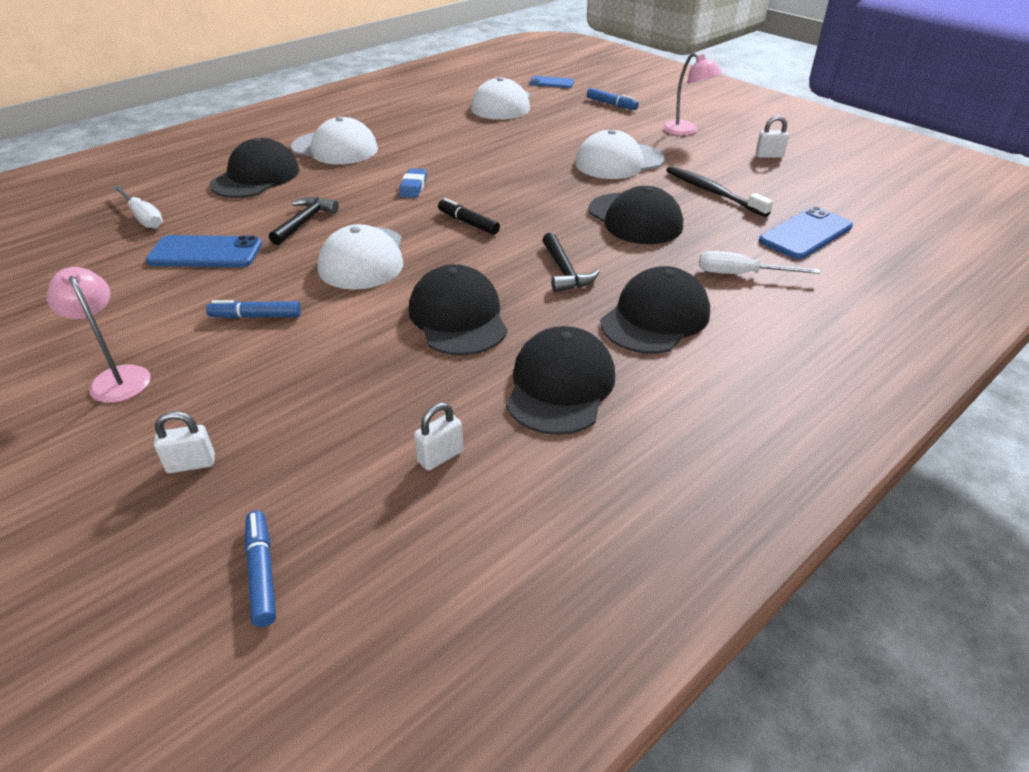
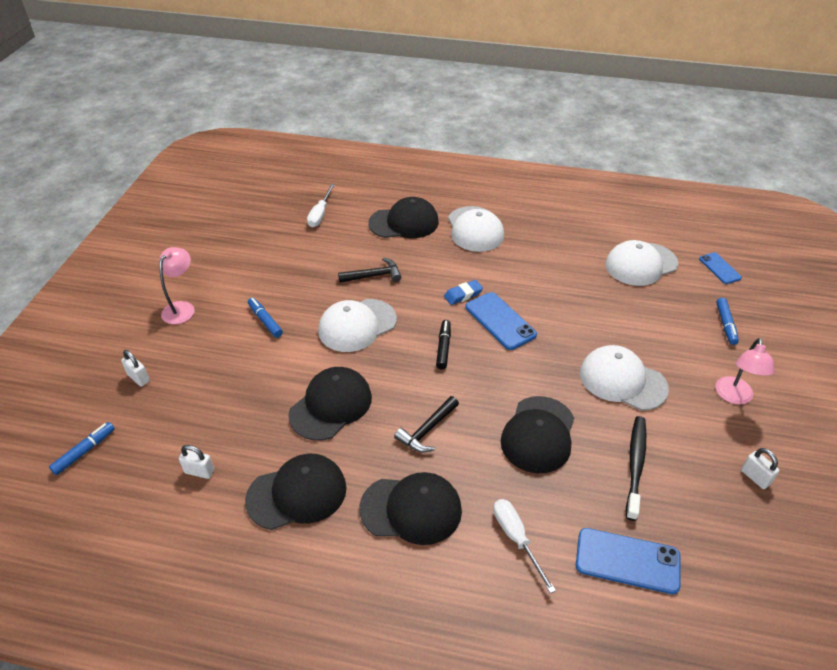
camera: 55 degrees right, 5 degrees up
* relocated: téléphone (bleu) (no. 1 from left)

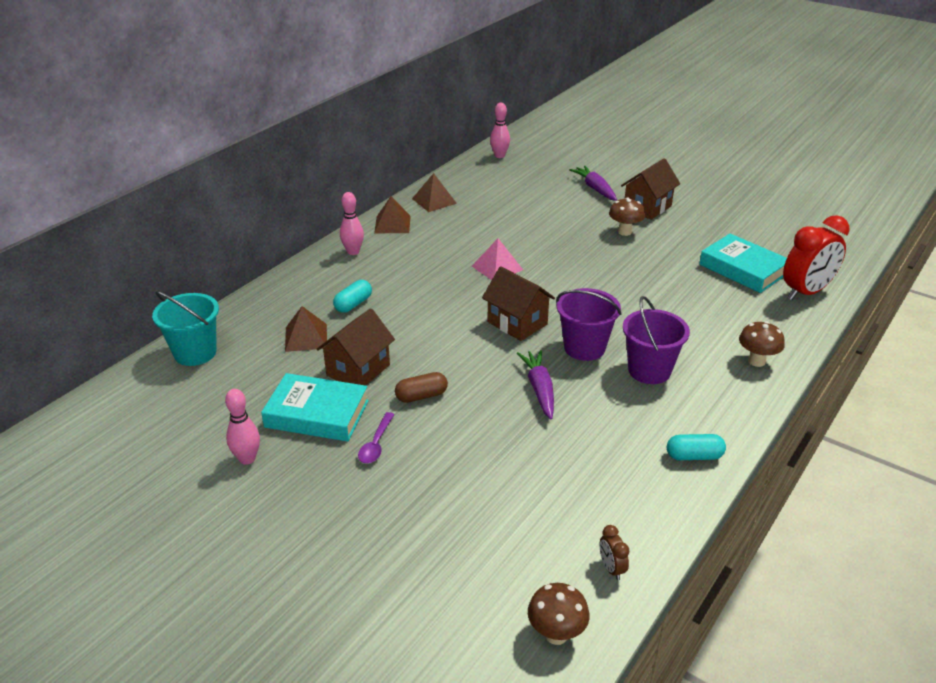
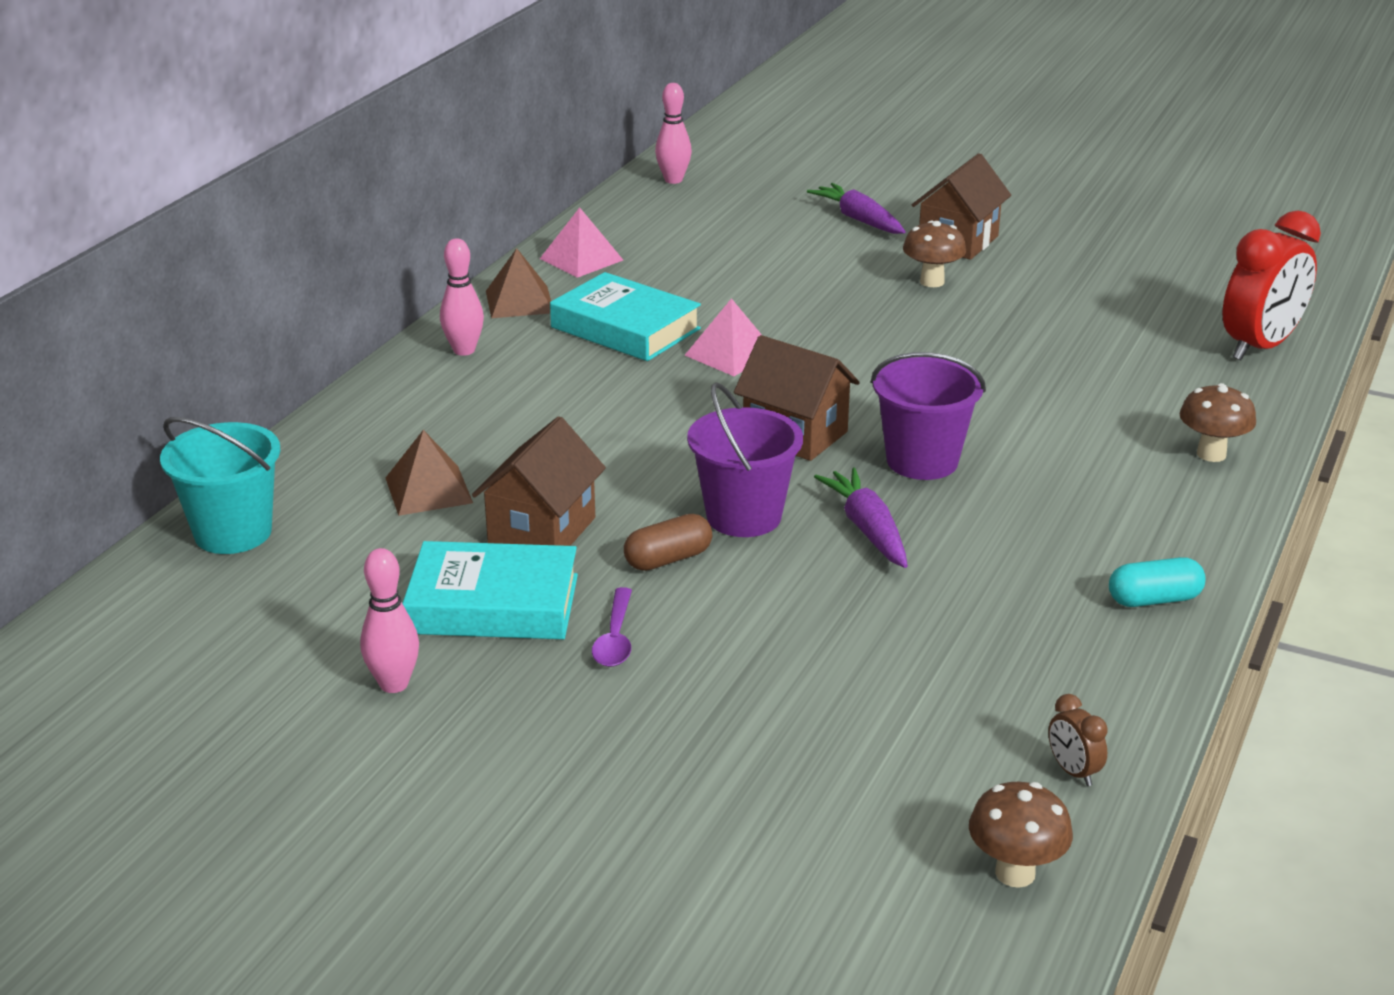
camera: 10 degrees left, 5 degrees down
* colour: pyramide (marron) (no. 3 from left) to pyramide (rose) (no. 1 from left)
* relocated: livre (turquoise) (no. 2 from left)
* relocated: seau (violet) (no. 2 from left in the first image) to seau (violet) (no. 1 from left)
* missing: gélule (turquoise) (no. 1 from left)

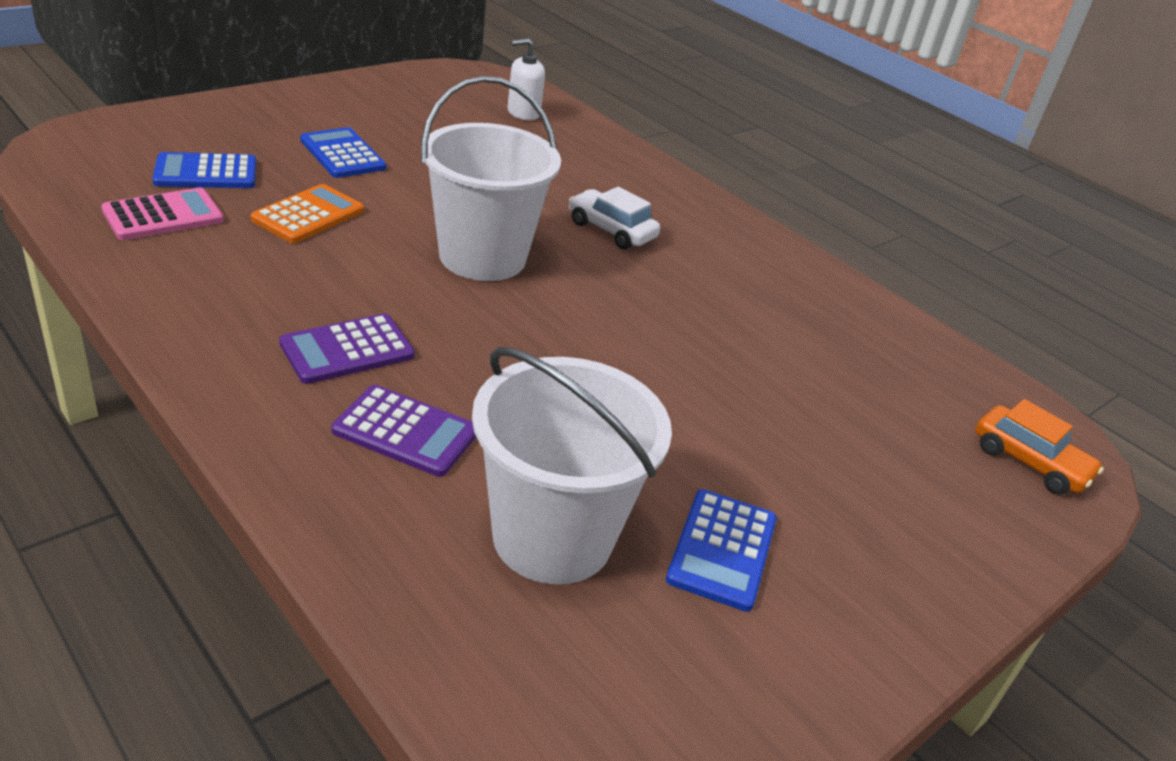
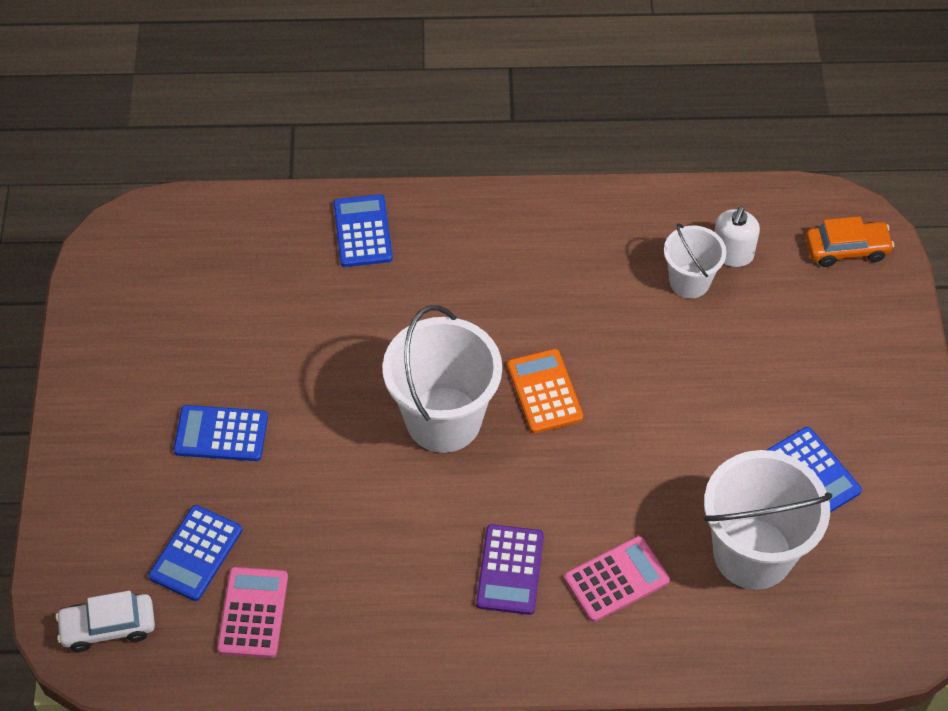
camera: 45 degrees left, 20 degrees up
* relocated: voiture (blanc)
* appeared: calculatrice (bleu) (no. 3 from left)
* relocated: calculatrice (orange)
* colour: calculatrice (violet) (no. 2 from left) to calculatrice (rose) (no. 2 from left)
* appeared: seau (blanc) (no. 2 from left)
* relocated: distributeur de savon (blanc)

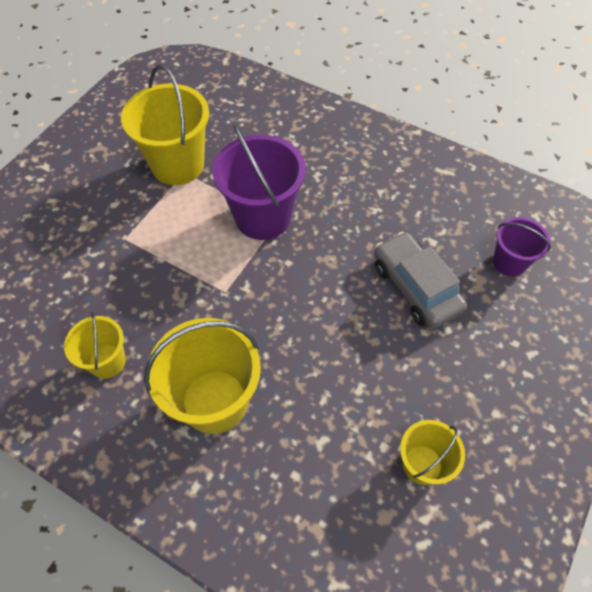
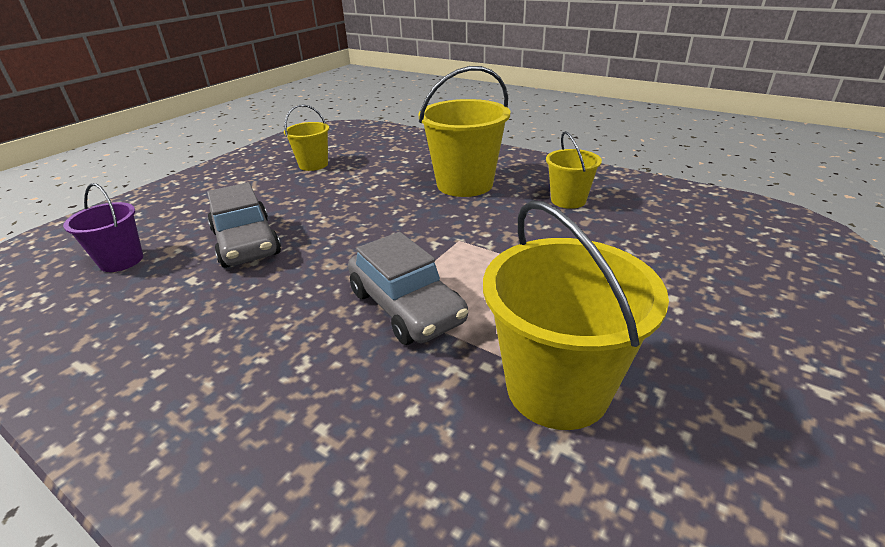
camera: 175 degrees left, 25 degrees down
* exchanged: seau (violet) (no. 1 from left) to voiture (gris) (no. 2 from left)

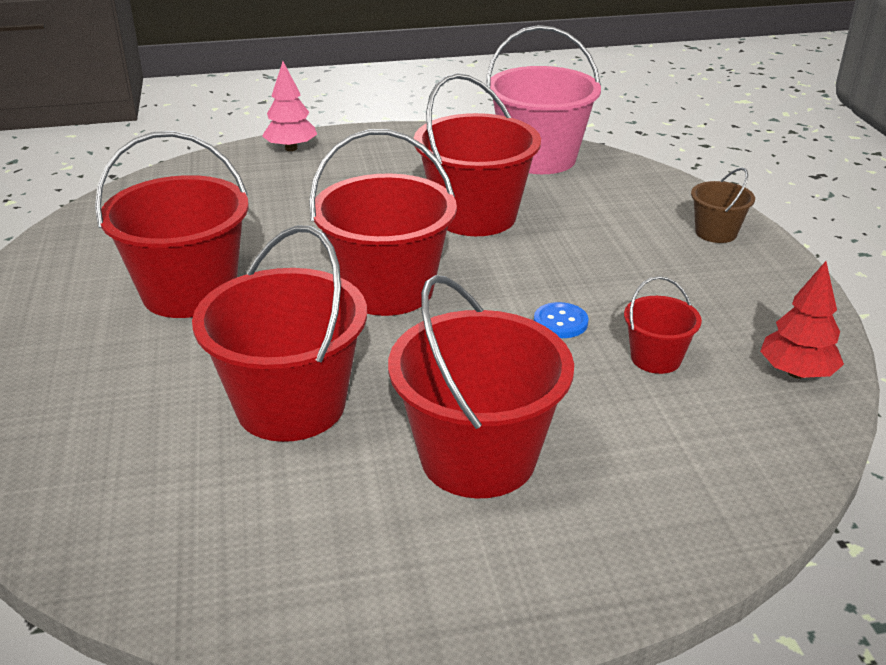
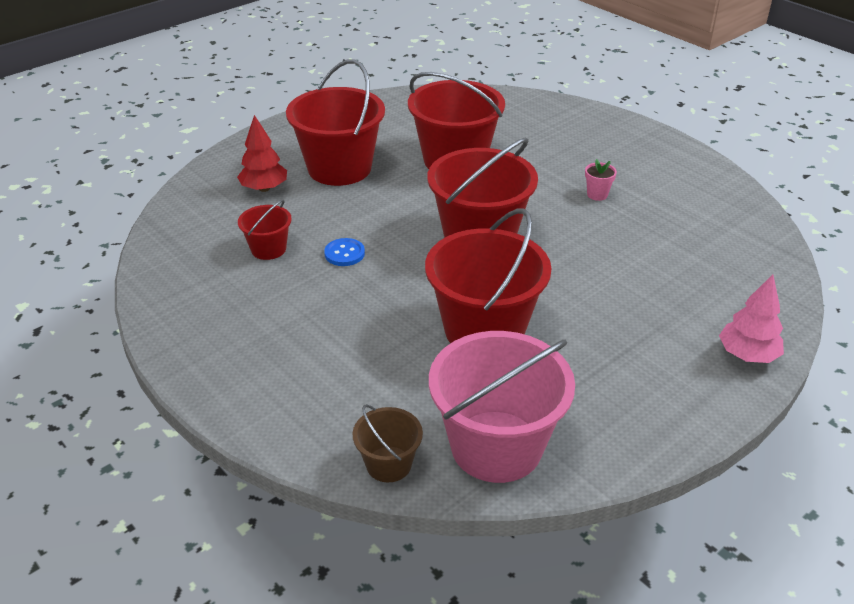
camera: 150 degrees right, 5 degrees up
* relocated: arbre (rouge)
* relocated: seau (marron)
* exchanged: seau (rouge) (no. 1 from left) to pot de fleurs (rose)

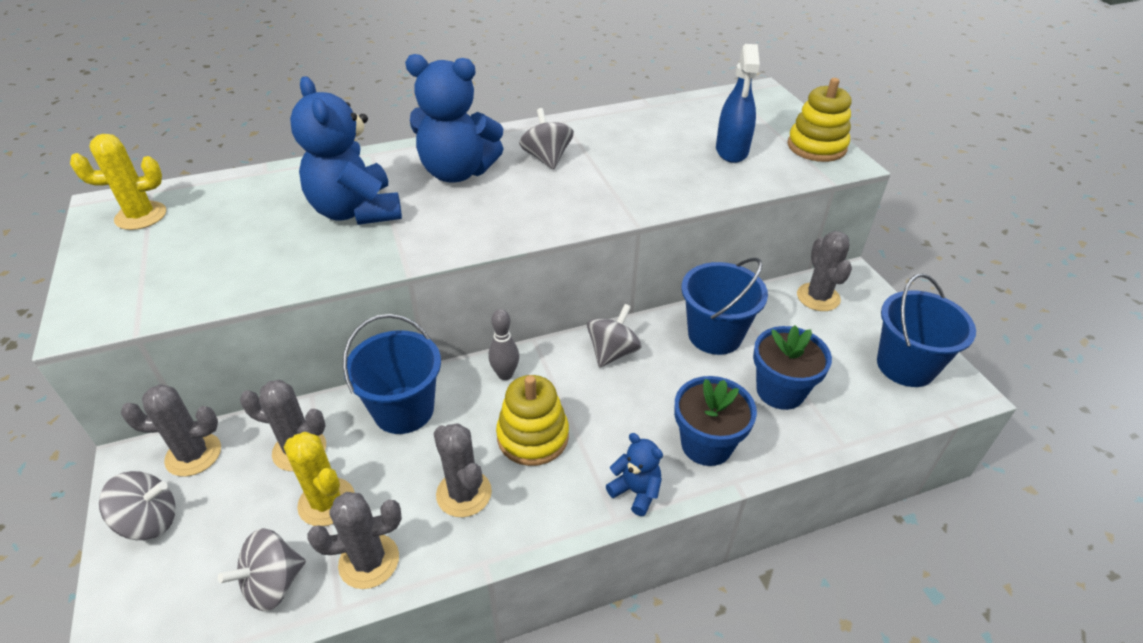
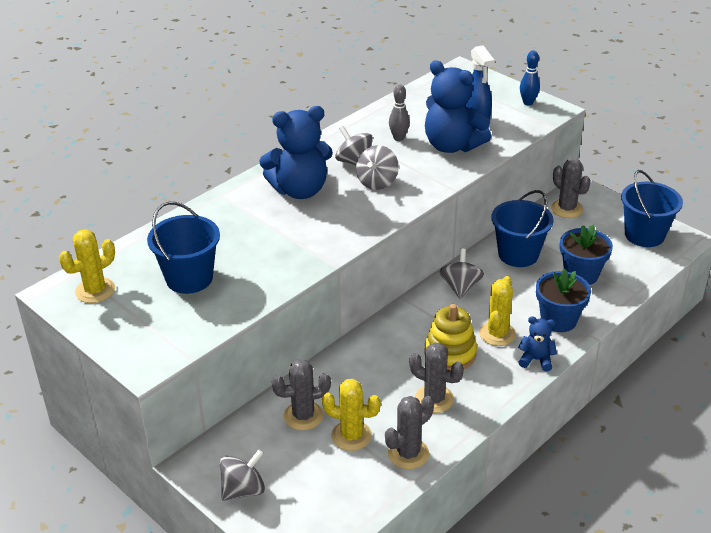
camera: 25 degrees left, 5 degrees down
* relocated: seau (bleu) (no. 1 from left)
* relocated: toupie (gris) (no. 2 from left in the first image) to toupie (gris) (no. 3 from left)
* relocated: quille (gris)
* relocated: ours en peluche (bleu) (no. 1 from left in the first image) to ours en peluche (bleu) (no. 2 from left)
* appeared: cactus (jaune) (no. 3 from left)
* exchanged: jouet à empiler (jaune) (no. 2 from left) to quille (bleu)
* missing: cactus (gris) (no. 1 from left)

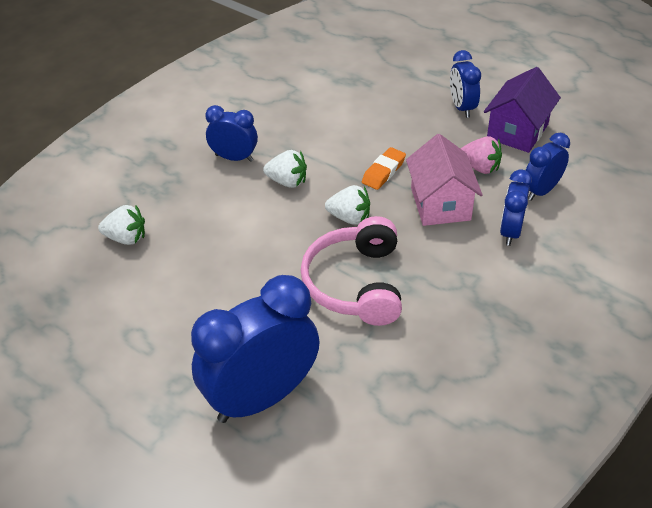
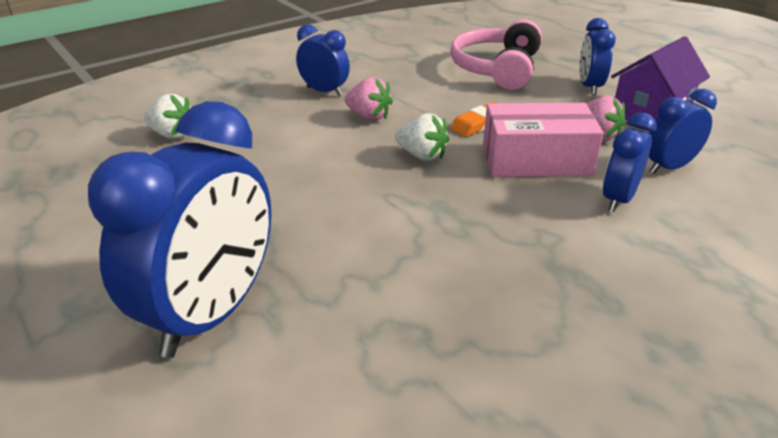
camera: 15 degrees right, 10 degrees down
* spun: réveil (bleu) (no. 2 from left in the first image) 135 degrees clockwise
* colour: fraise (blanc) (no. 2 from left) to fraise (rose) (no. 1 from left)
* relocated: casque audio (rose)
* exchanged: maison (rose) to boîte (rose)

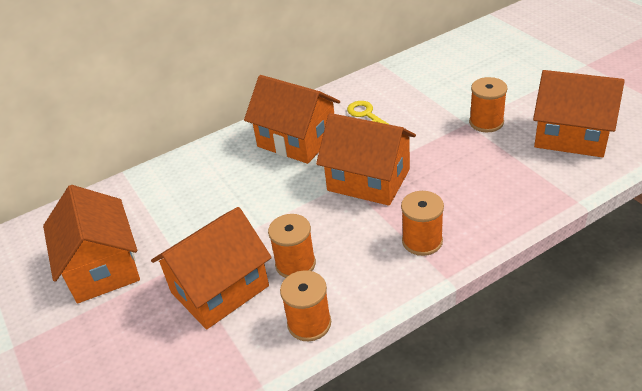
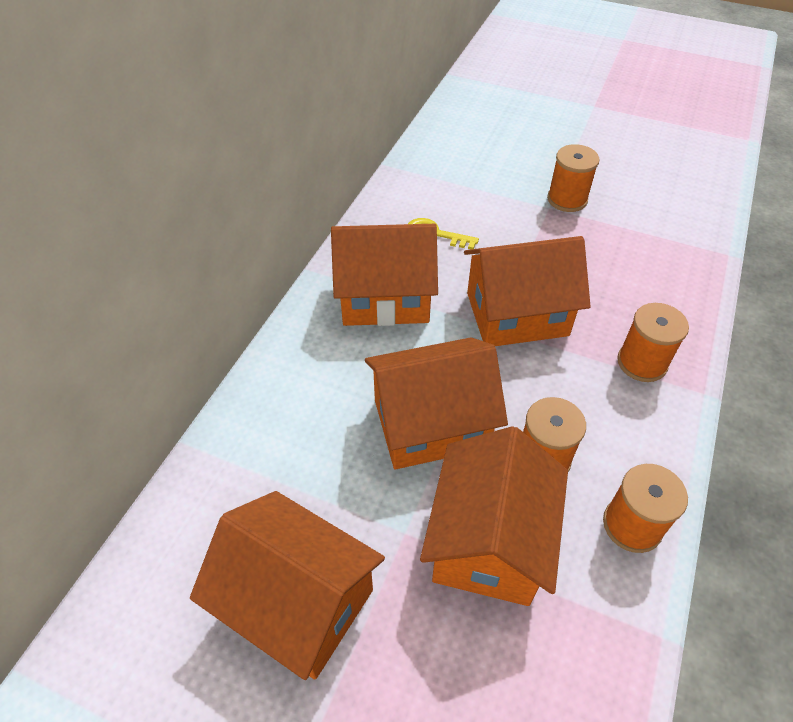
camera: 40 degrees left, 10 degrees up
* relocated: maison (orange) (no. 5 from left in the first image) to maison (orange) (no. 3 from left)

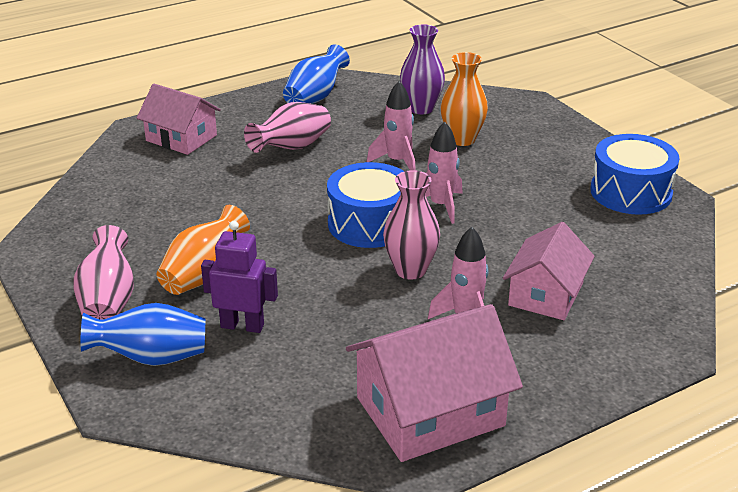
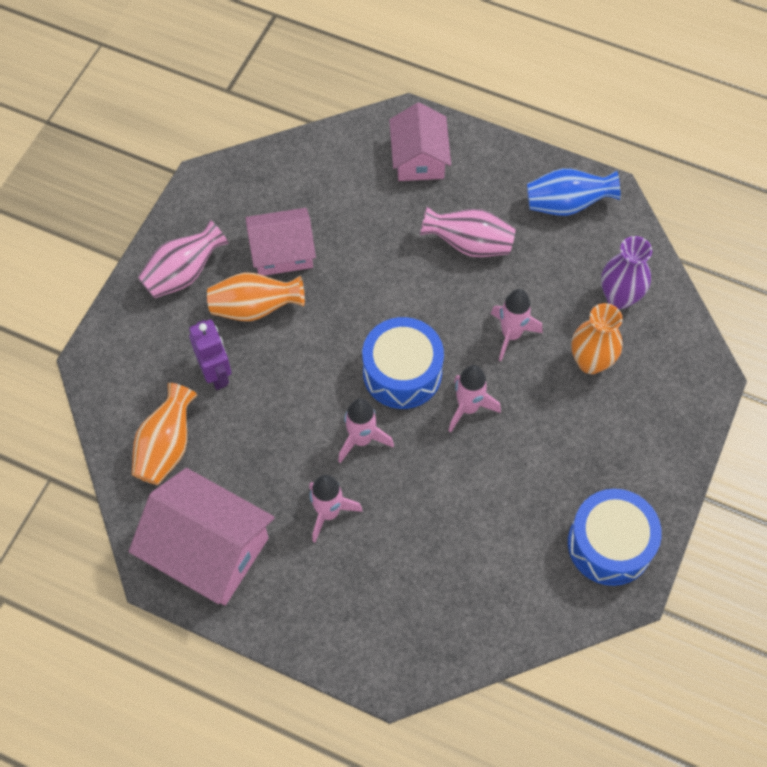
camera: 55 degrees right, 30 degrees up
* appeared: vase (orange) (no. 1 from left)
* relocated: maison (rose) (no. 3 from left in the first image) to maison (rose) (no. 2 from left)
* exchanged: vase (rose) (no. 3 from left) to fusée (rose) (no. 2 from left)
* missing: vase (bleu) (no. 1 from left)

